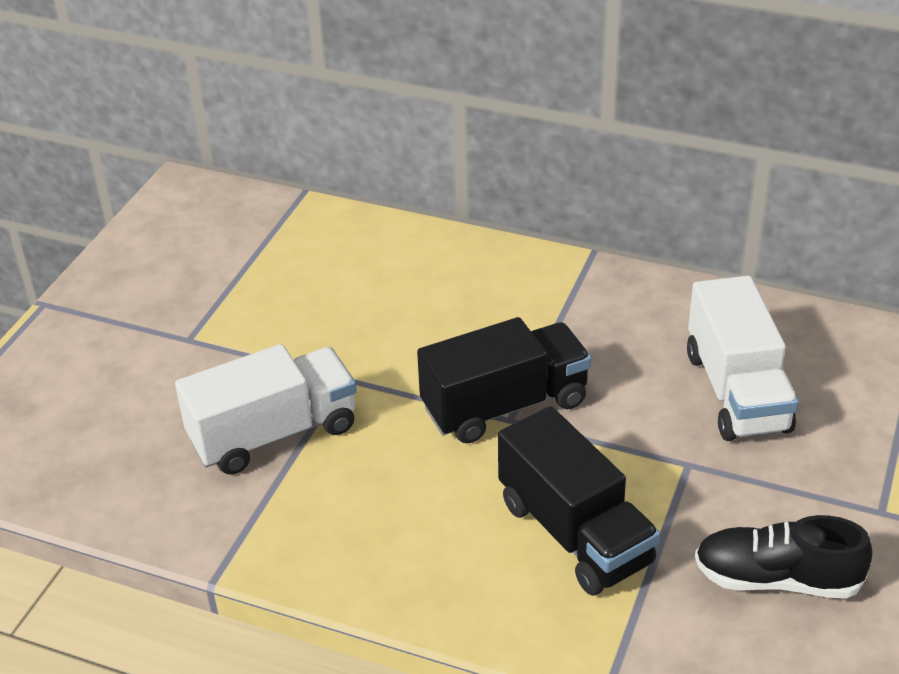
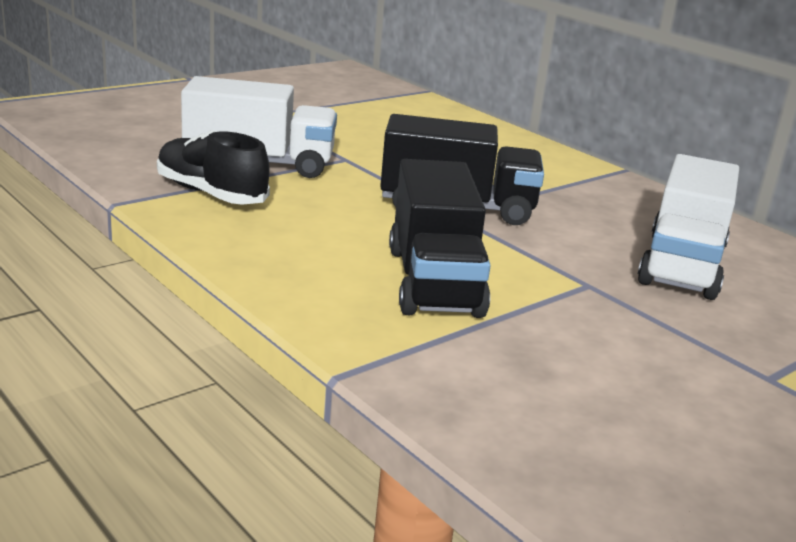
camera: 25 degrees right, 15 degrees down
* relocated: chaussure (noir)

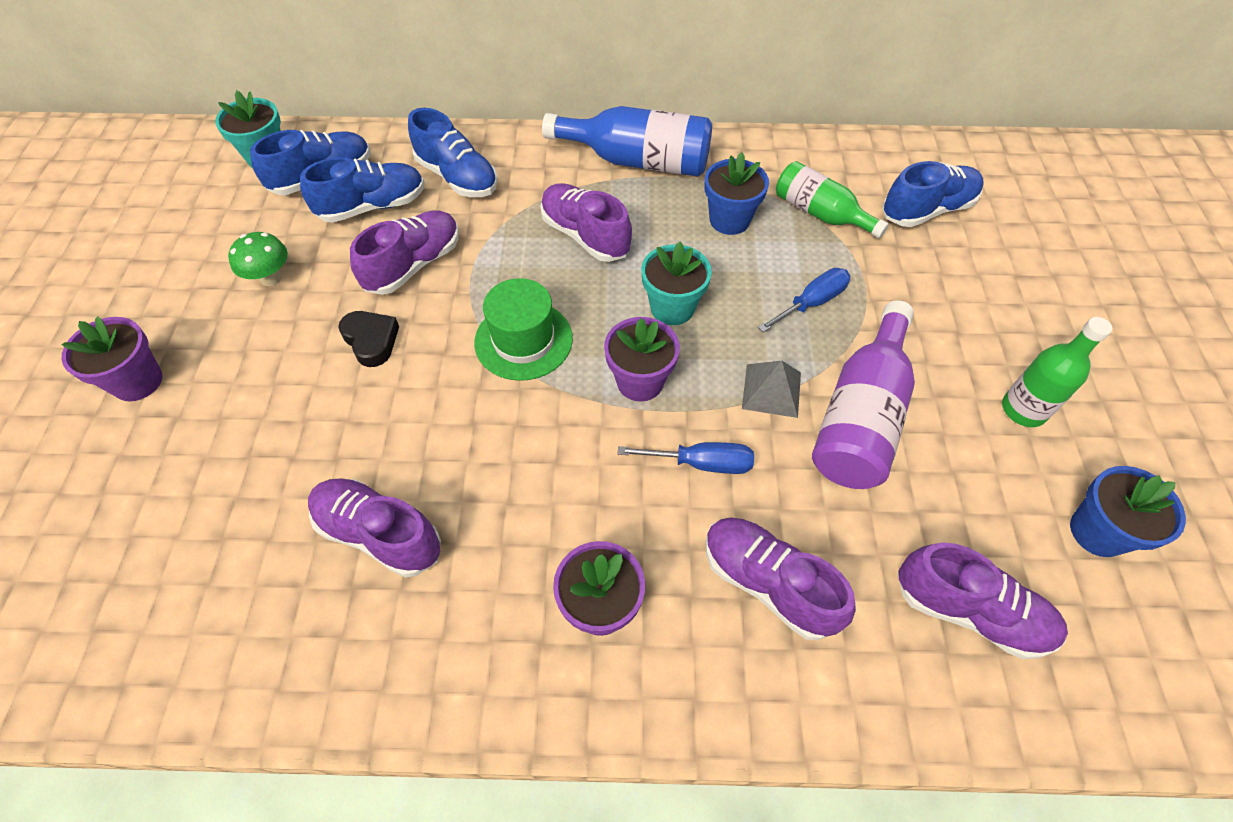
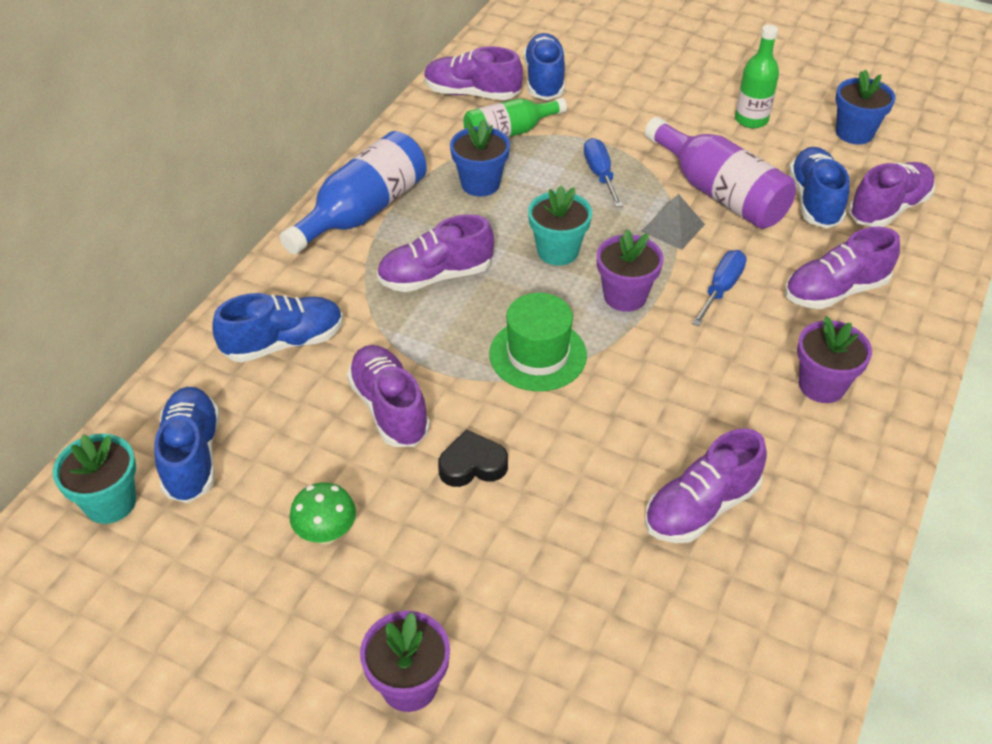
camera: 65 degrees left, 10 degrees down
* appeared: chaussure (violet) (no. 3 from left)
* relocated: chaussure (bleu) (no. 2 from left in the first image) to chaussure (bleu) (no. 4 from left)

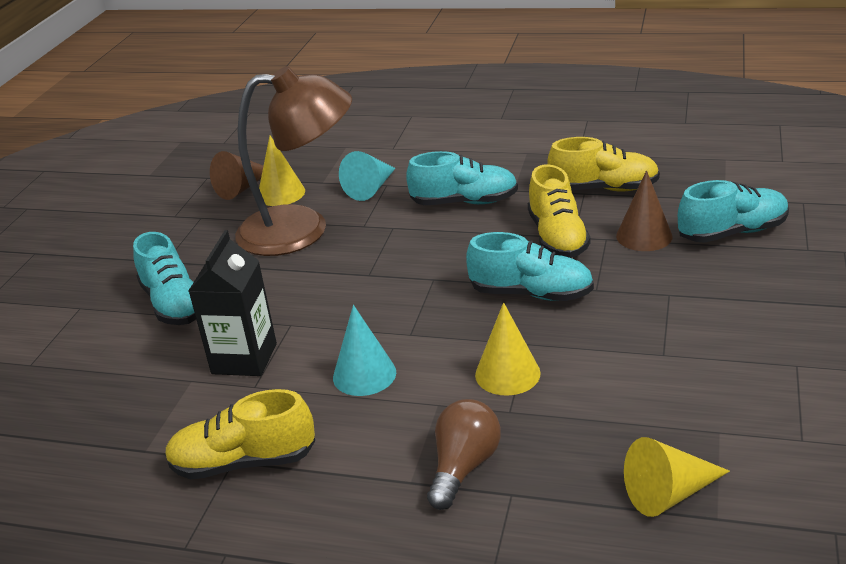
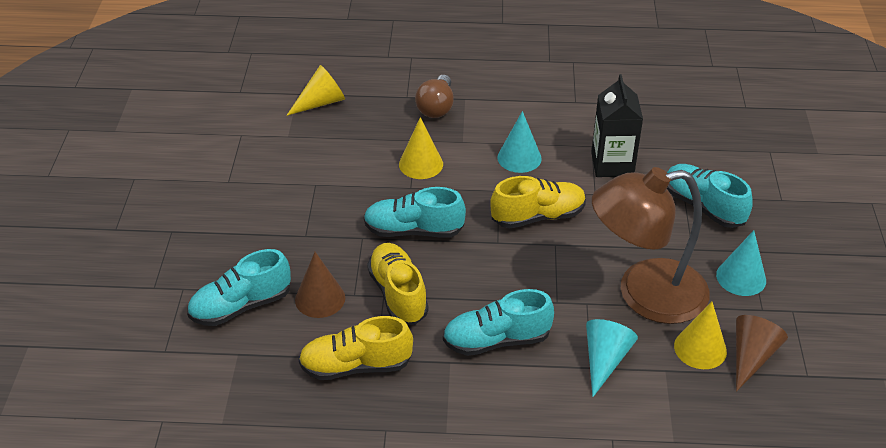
camera: 165 degrees right, 10 degrees up
* relocated: chaussure (jaune) (no. 1 from left in the first image) to chaussure (jaune) (no. 3 from left)
* appeared: cône (turquoise) (no. 3 from left)

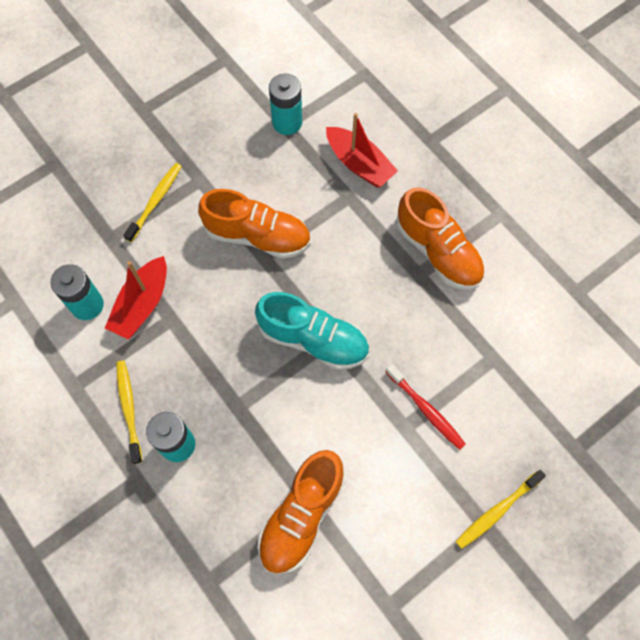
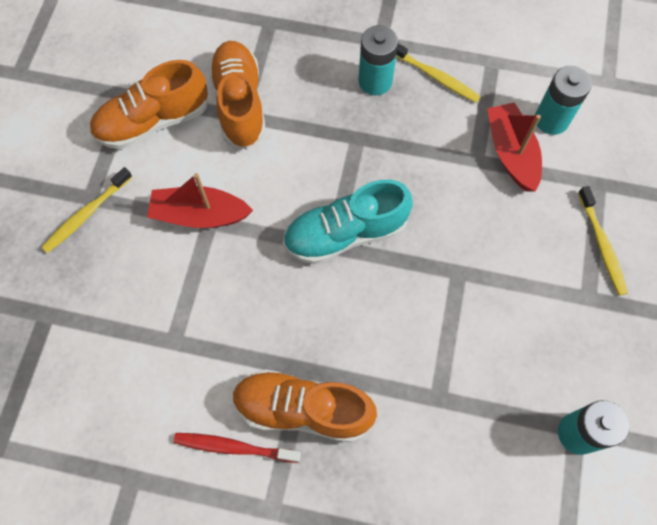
camera: 140 degrees right, 0 degrees up
* spun: brosse à dents (jaune) (no. 3 from left in the first image) 150 degrees counterclockwise
* relocated: chaussure (orange) (no. 1 from left)
* relocated: bateau (rouge) (no. 2 from left in the first image) to bateau (rouge) (no. 1 from left)
* relocated: brosse à dents (rouge)

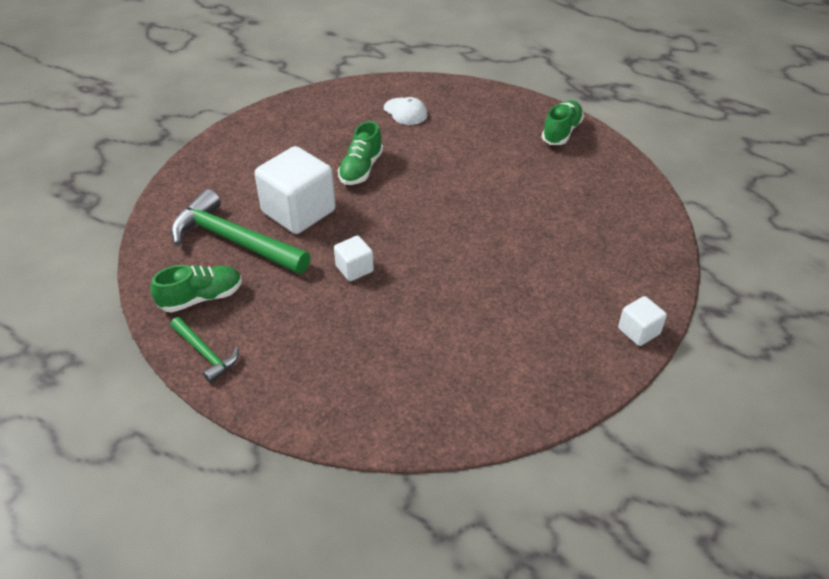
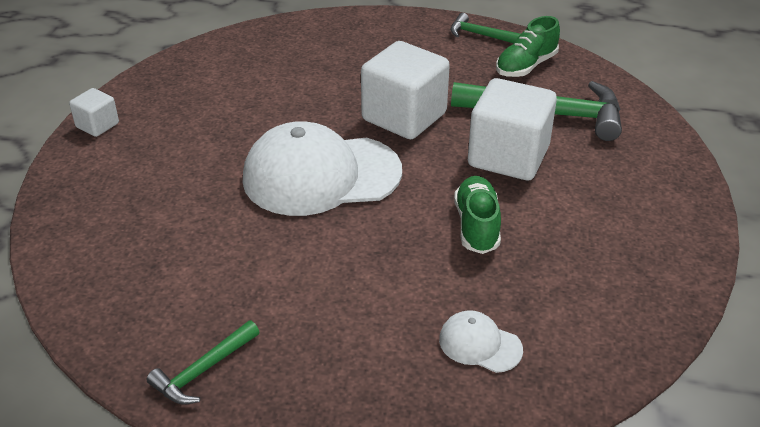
camera: 160 degrees right, 5 degrees down
* exchanged: chaussure (vert) (no. 3 from left) to marteau (vert) (no. 1 from left)
* appeared: casquette (blanc) (no. 1 from left)
* size: cube (blanc) (no. 2 from left) x2.04

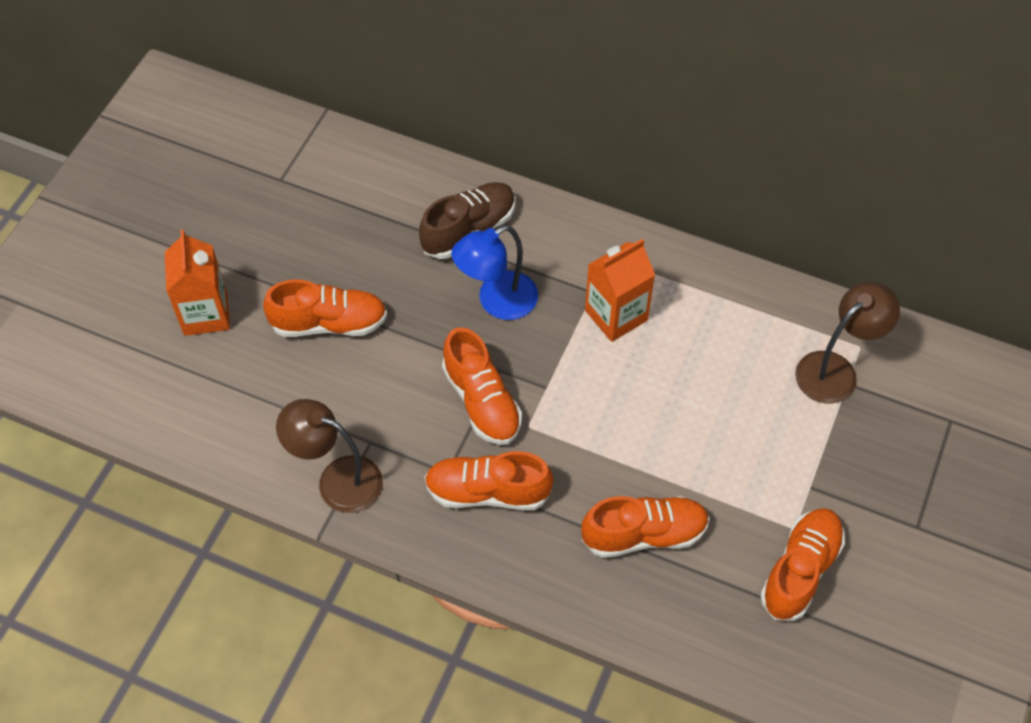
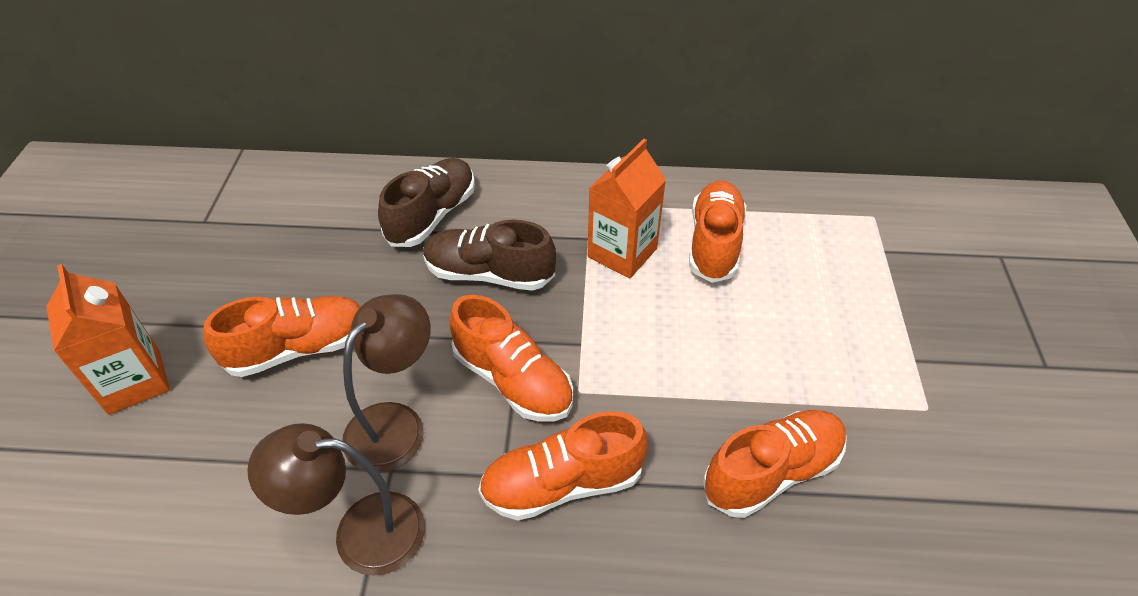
camera: 20 degrees left, 10 degrees down
* relocated: lampe (marron) (no. 2 from left)
* exchanged: lampe (bleu) to chaussure (marron) (no. 2 from left)
* relocated: chaussure (orange) (no. 5 from left in the first image) to chaussure (orange) (no. 4 from left)

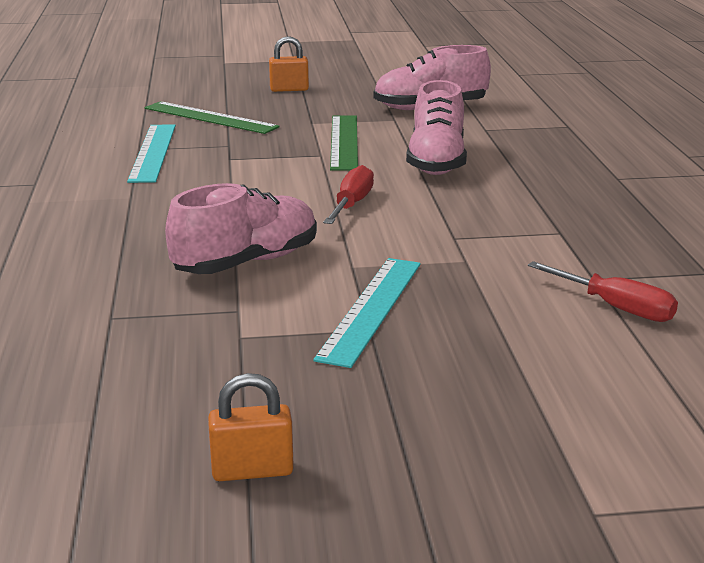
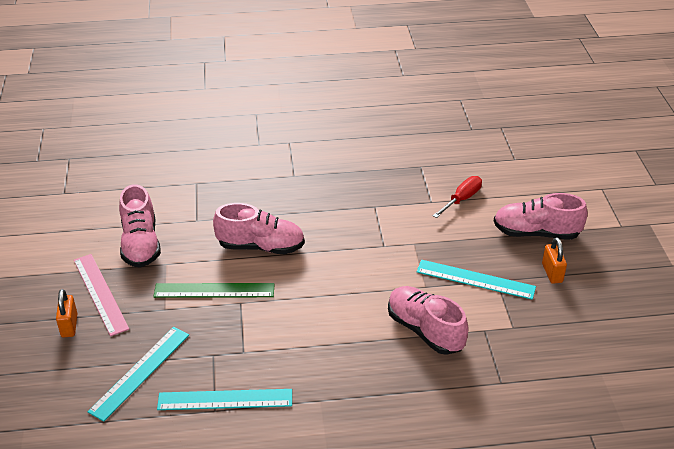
camera: 90 degrees left, 15 degrees up
* appeared: règle (rose)
* colour: règle (vert) (no. 1 from left) to règle (turquoise) (no. 1 from left)
* appeared: chaussure (rose) (no. 4 from left)
* relocated: cadenas (orange) (no. 1 from left in the first image) to cadenas (orange) (no. 2 from left)
* missing: tournevis (rouge) (no. 1 from left)

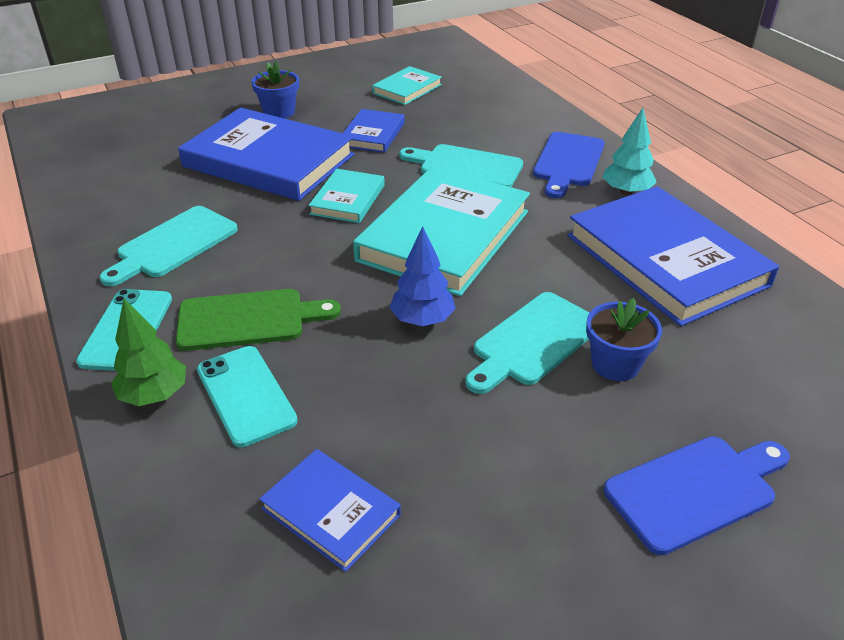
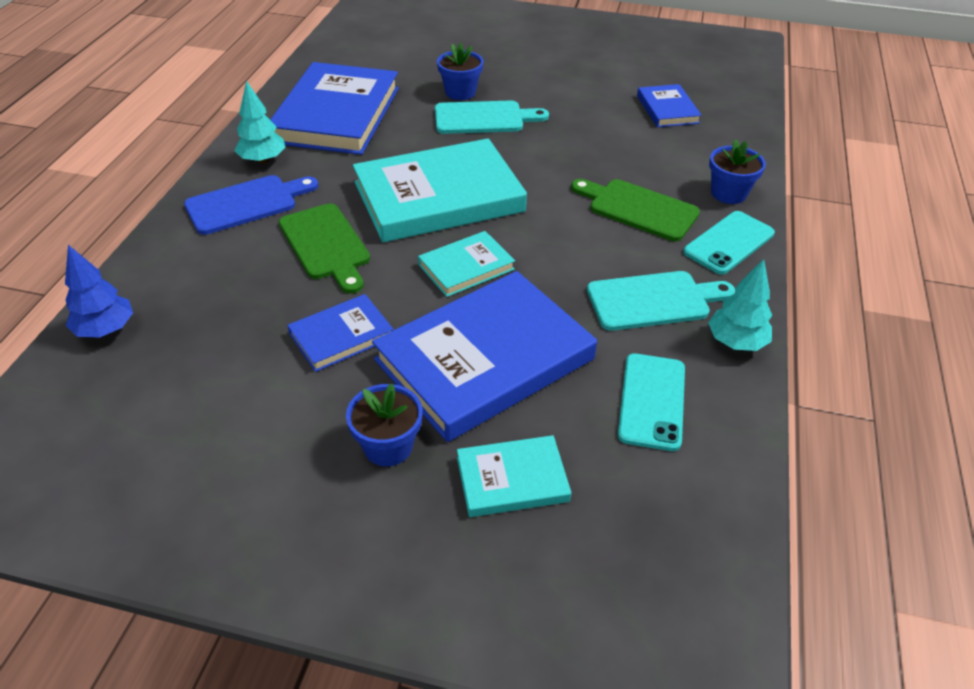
camera: 140 degrees left, 5 degrees up
* relocated: arbre (bleu)
* colour: planche à découper (turquoise) (no. 2 from left) to planche à découper (vert) (no. 1 from left)
* spun: livre (bleu) (no. 1 from left in the first image) 75 degrees clockwise
* relocated: livre (turquoise) (no. 2 from left in the first image) to livre (turquoise) (no. 3 from left)
* relocated: téléphone (turquoise) (no. 2 from left in the first image) to téléphone (turquoise) (no. 1 from left)
* appeared: arbre (turquoise) (no. 2 from left)
* exchanged: arbre (vert) to pot de fleurs (bleu) (no. 3 from left)
* missing: planche à découper (bleu) (no. 2 from left)

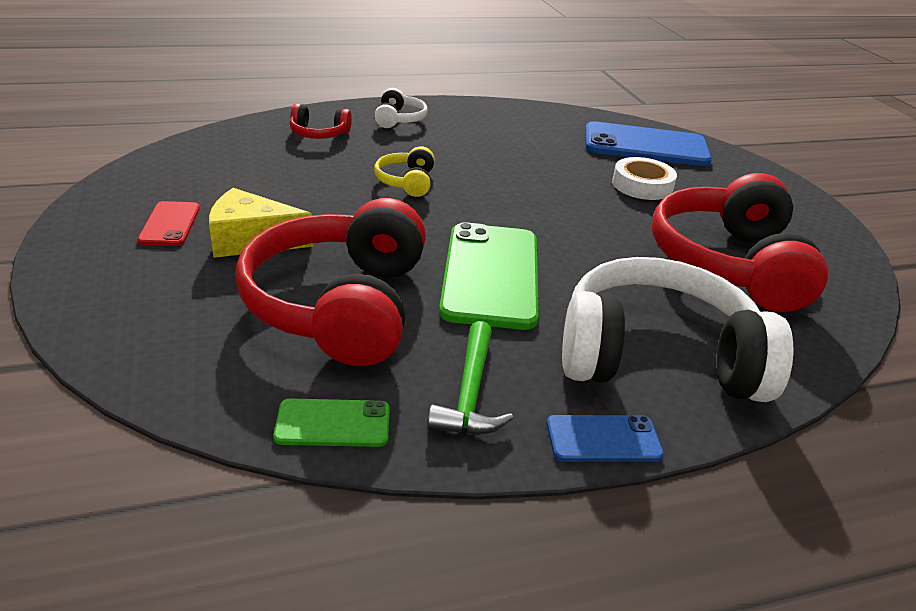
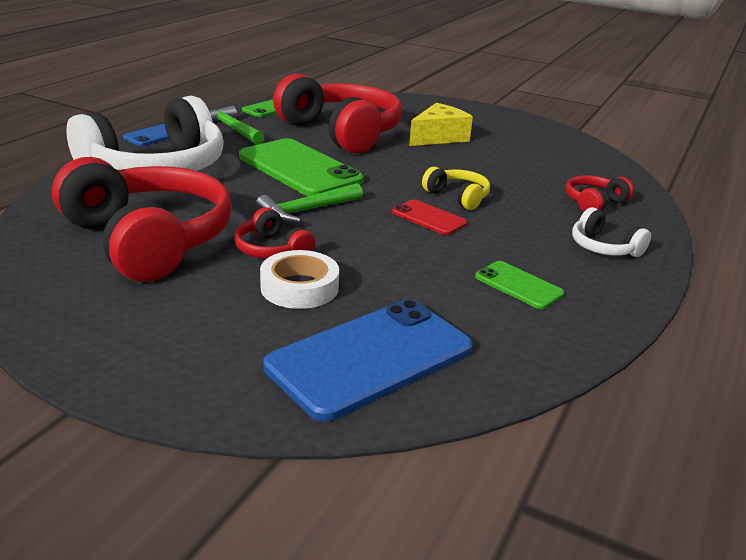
camera: 135 degrees right, 5 degrees down
* appeared: casque audio (rouge) (no. 2 from left)
* appeared: marteau (vert) (no. 2 from left)
* relocated: téléphone (rouge)
* appeared: téléphone (vert) (no. 3 from left)

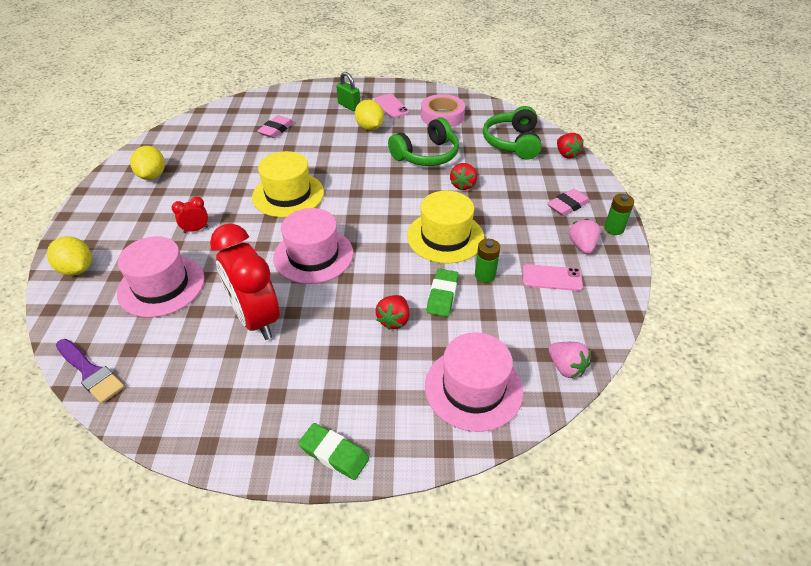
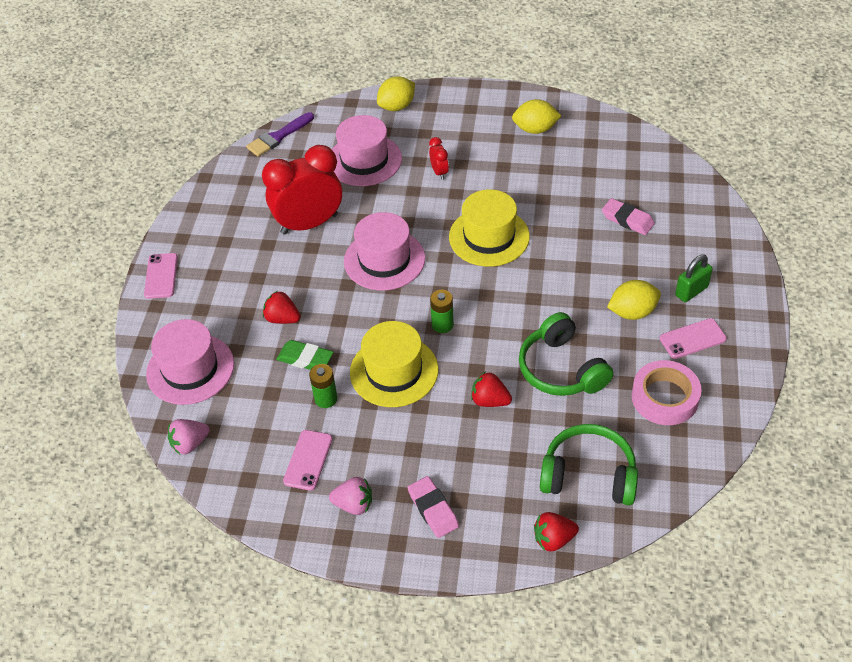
camera: 100 degrees right, 5 degrees up
* exchanged: gomme (vert) (no. 1 from left) to téléphone (rose) (no. 1 from left)
* relocated: pile (vert) (no. 2 from left)

